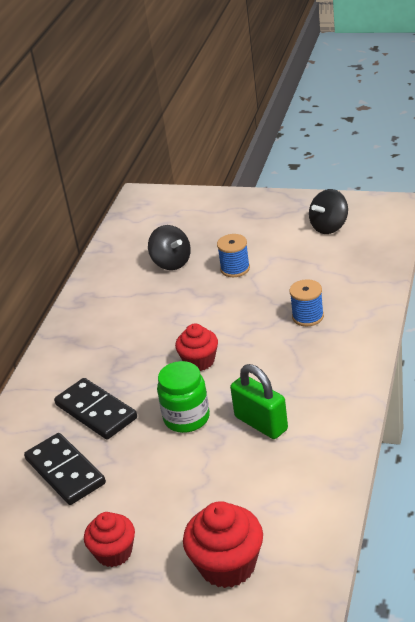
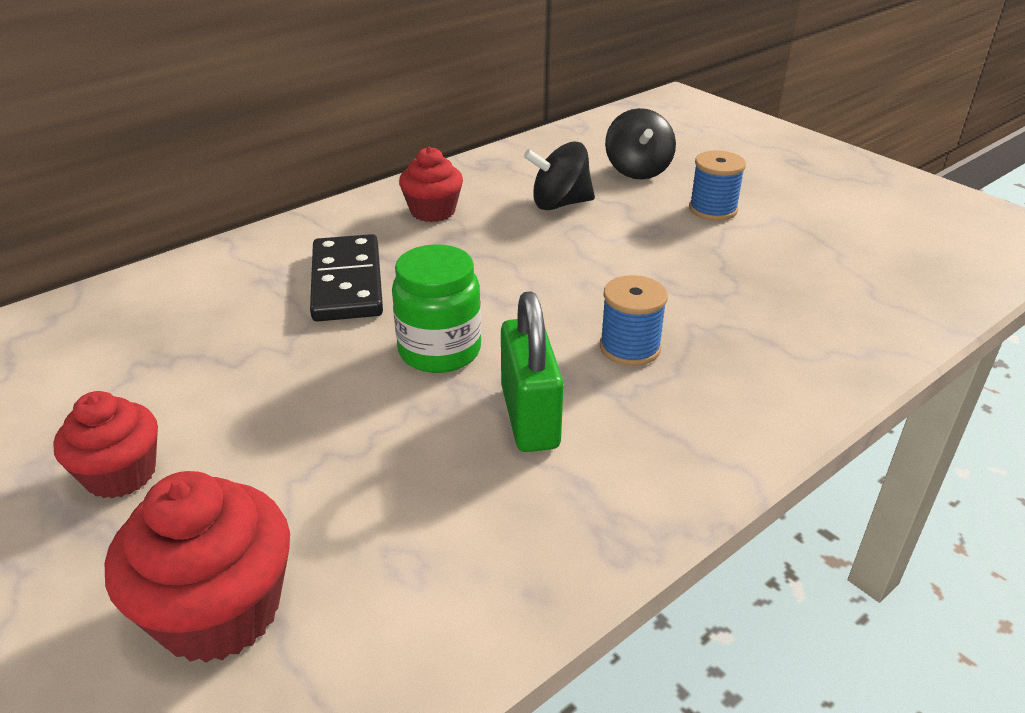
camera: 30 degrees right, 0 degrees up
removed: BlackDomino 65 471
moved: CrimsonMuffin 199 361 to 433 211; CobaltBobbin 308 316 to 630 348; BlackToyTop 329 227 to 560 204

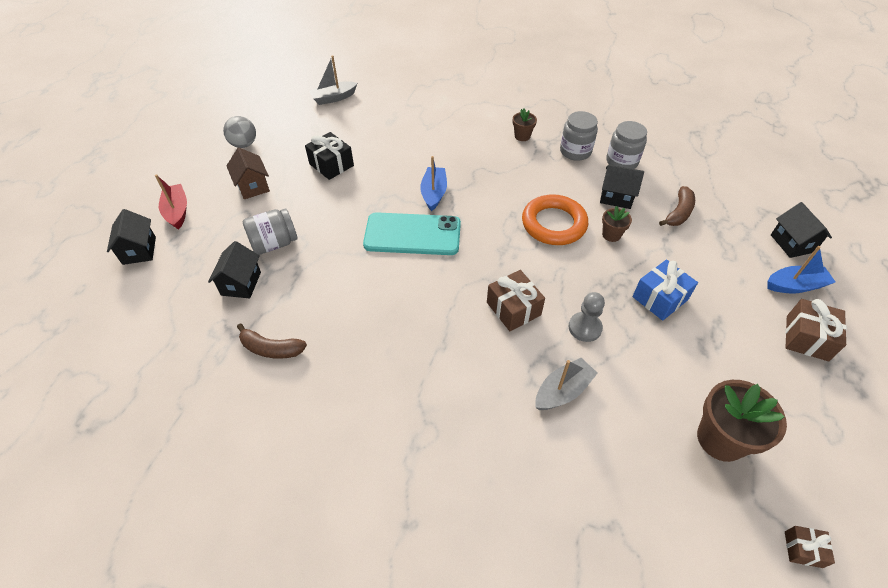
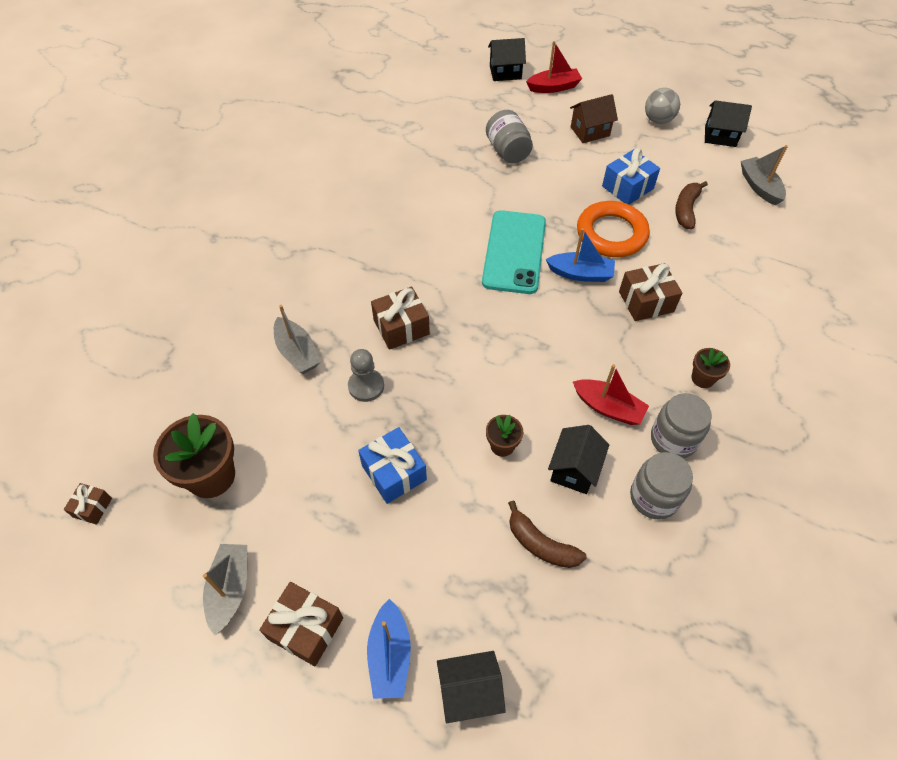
camera: 95 degrees right, 5 degrees up
added: GreyBoat 230 589; CrimsonBoat 608 407; RussetWrappedGift 646 301
moved: BlackCottage 241 283 to 720 136; RussetBananaFruit 271 348 to 686 209; OrangeColouredHoop 554 224 to 611 234
recoloured: BlackWrappedGift 331 165 to CobaltWrappedGift 627 187

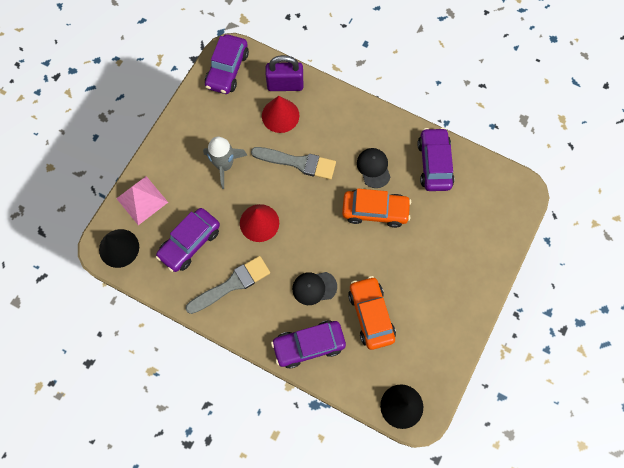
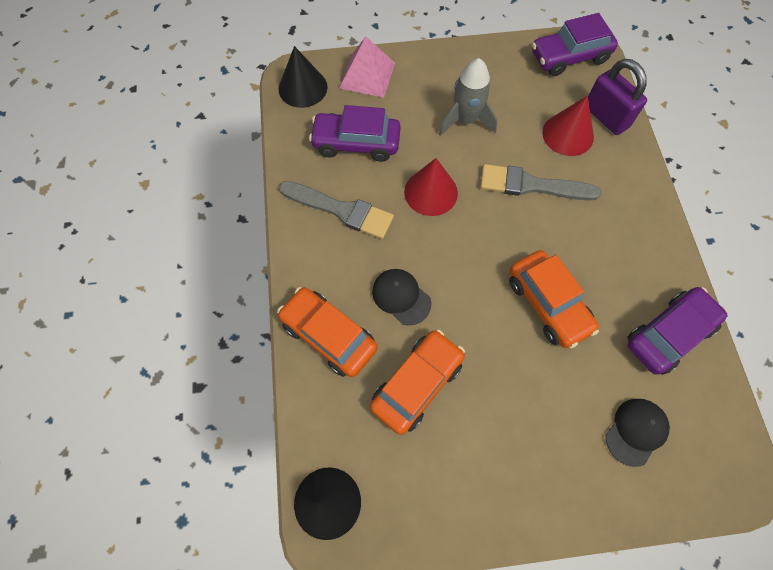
camera: 55 degrees right, 5 degrees down
moved: BlackPeakedCap 373 168 to 636 431
recoloured: PurpleToyCar 308 345 to OrangeColouredToyCar 328 336
turned: GreyPaintBrush 298 162 = 531 185 120 degrees clockwise

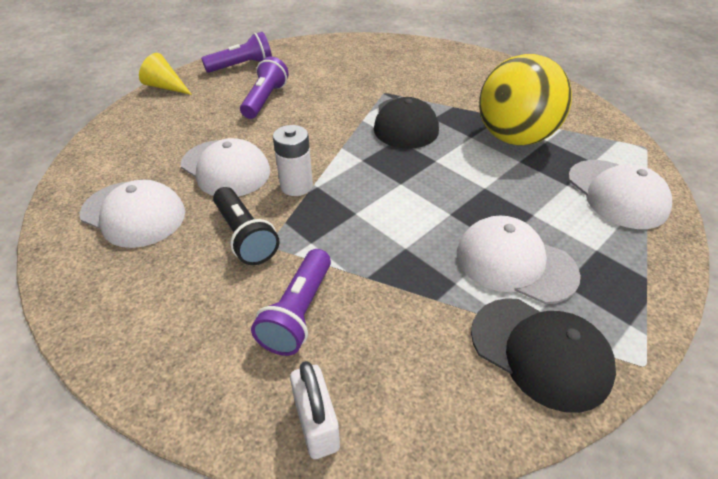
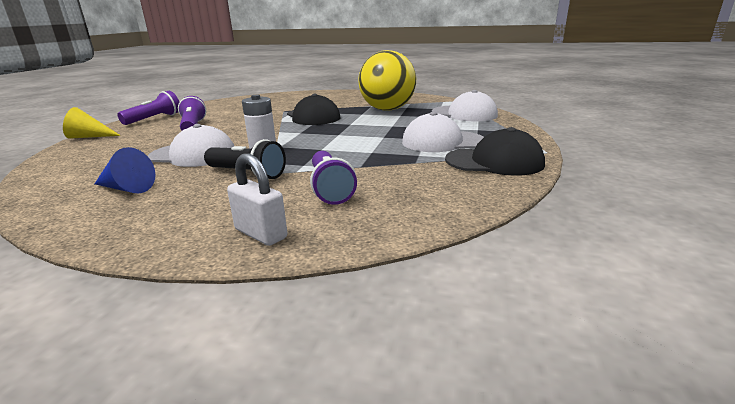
camera: 30 degrees left, 20 degrees down
moved: WhiteSmallLock 316 424 to 261 234
replaced: WhitePeakedCap 134 214 to CobaltConeShape 127 188

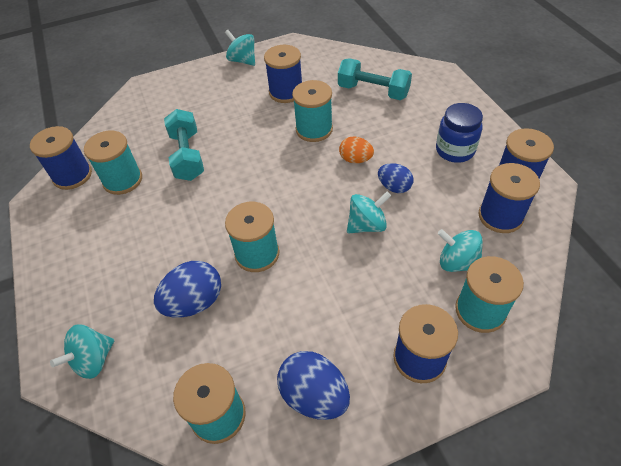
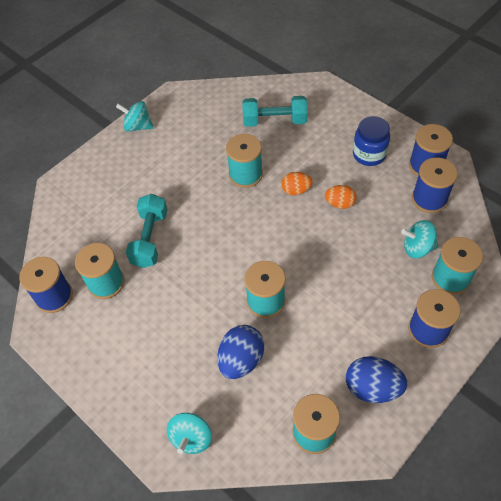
camera: 25 degrees left, 5 degrees up
removed: CobaltBobbin 286 92; TealToyTop 367 225
recoloured: CobaltToyEgg 394 187 to OrangeColouredToyEgg 340 203
turned: TealFreeWeight 187 156 = 150 238 45 degrees clockwise

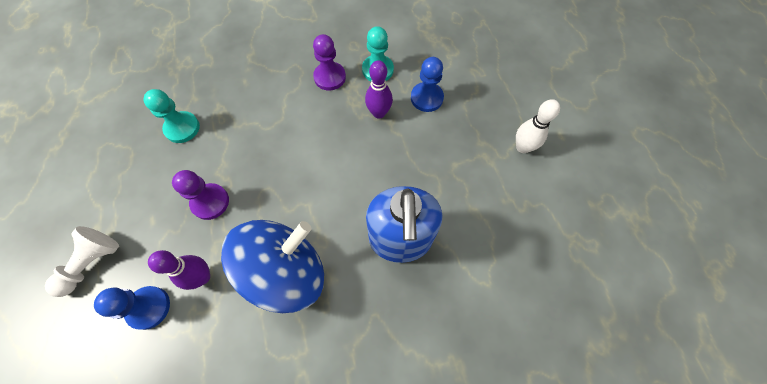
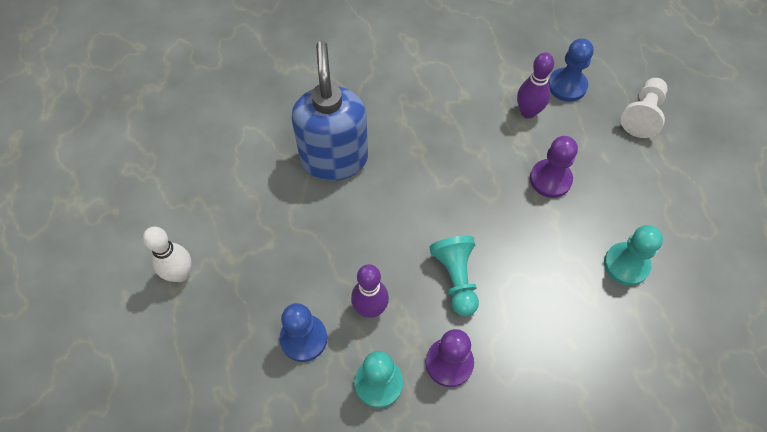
camera: 175 degrees right, 5 degrees down
removed: CobaltToyTop 286 271
added: TealChessPawn 456 278

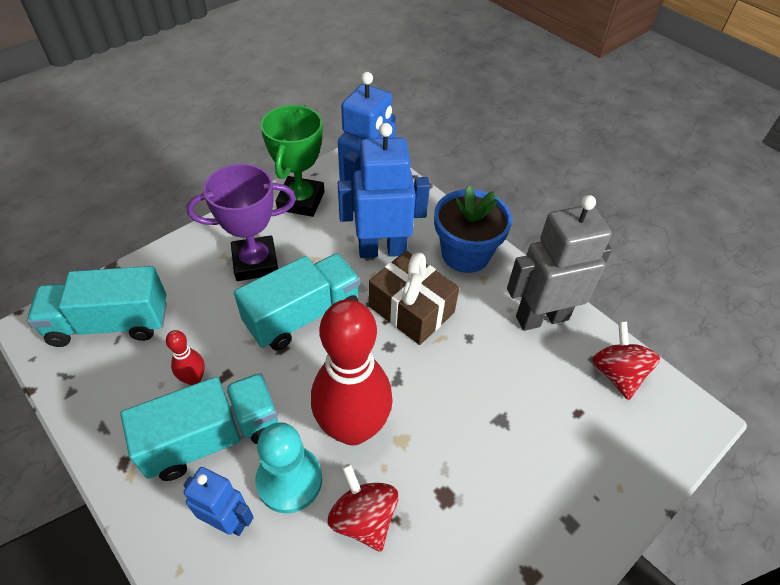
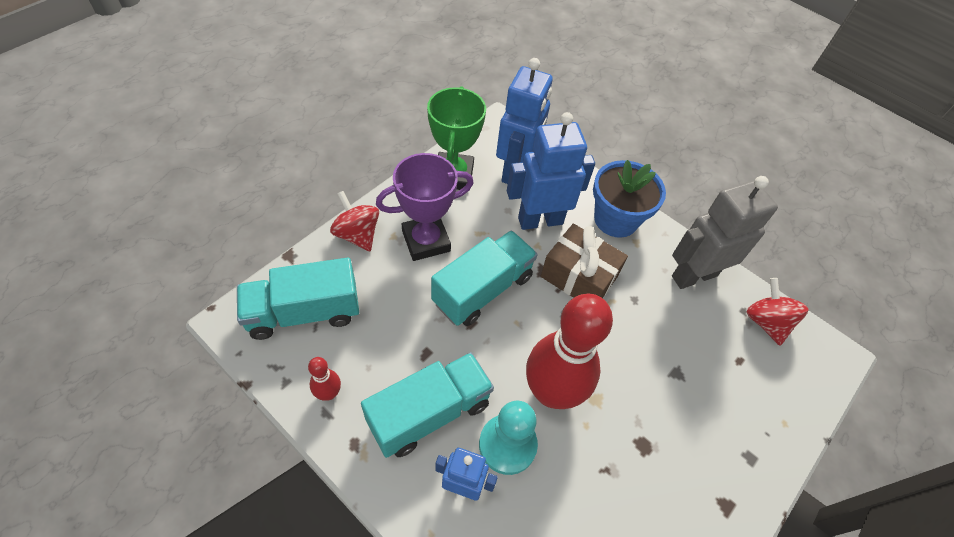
camera: 10 degrees left, 5 degrees up
moved: CrimsonTenpin 194 379 to 329 393; CrimsonToyTop 363 518 to 357 234

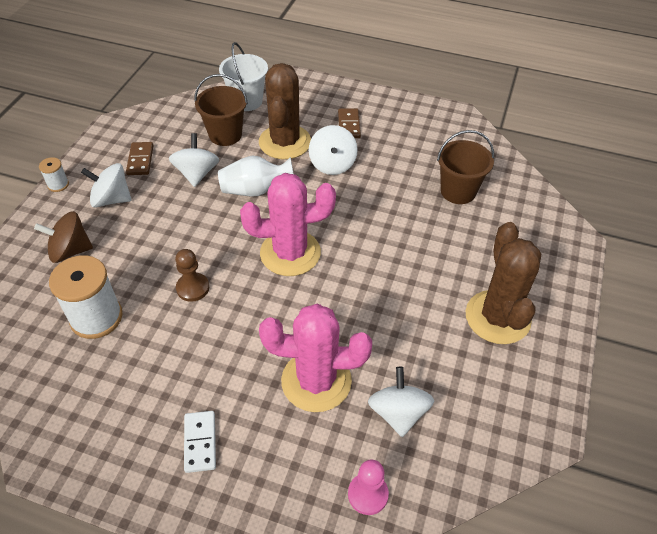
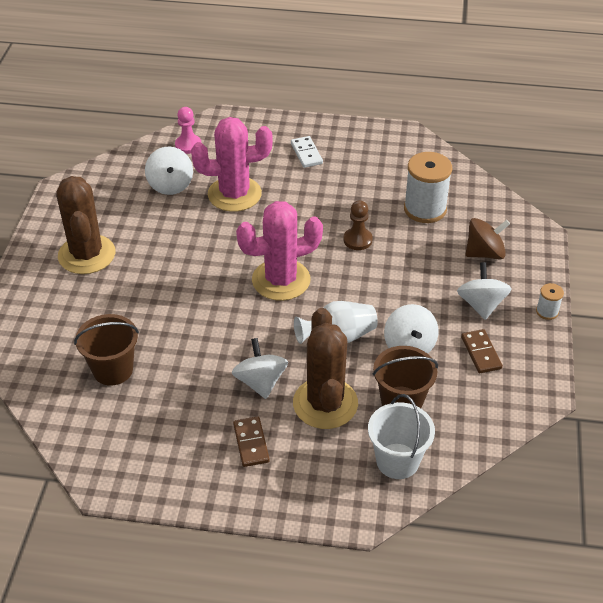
camera: 170 degrees right, 5 degrees down
turned: WhiteToyTop 111 199 = 481 305 90 degrees counterclockwise

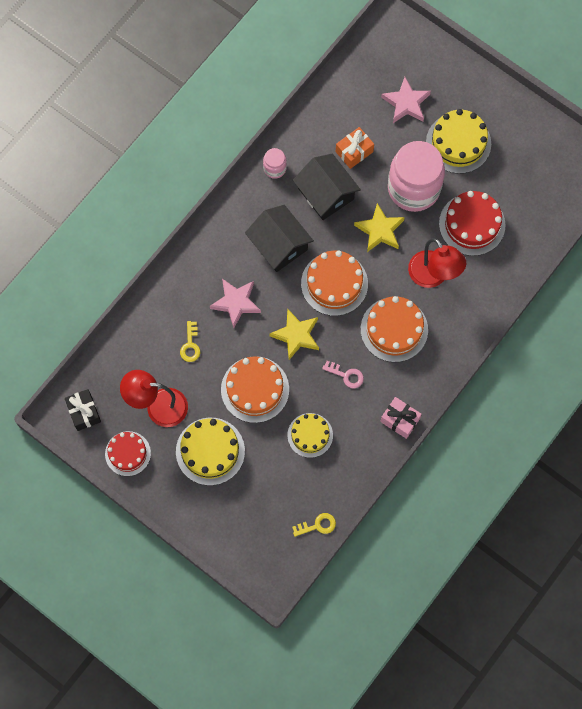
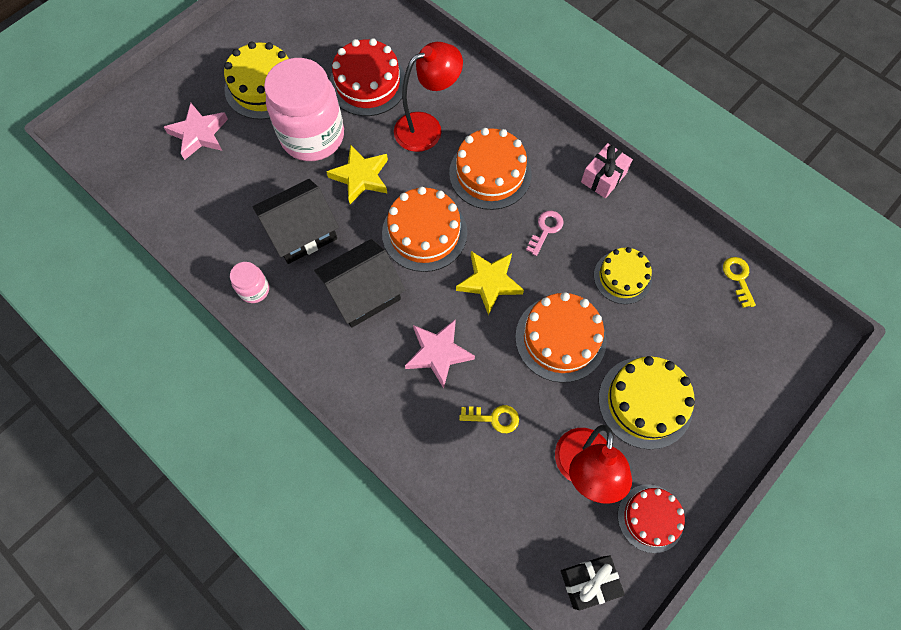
camera: 85 degrees left, 5 degrees down
removed: OrangeColouredWrappedGift 354 151

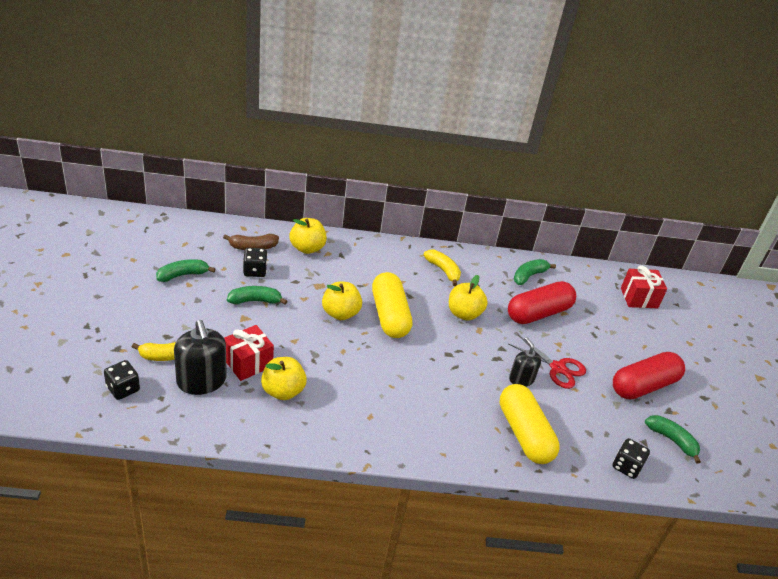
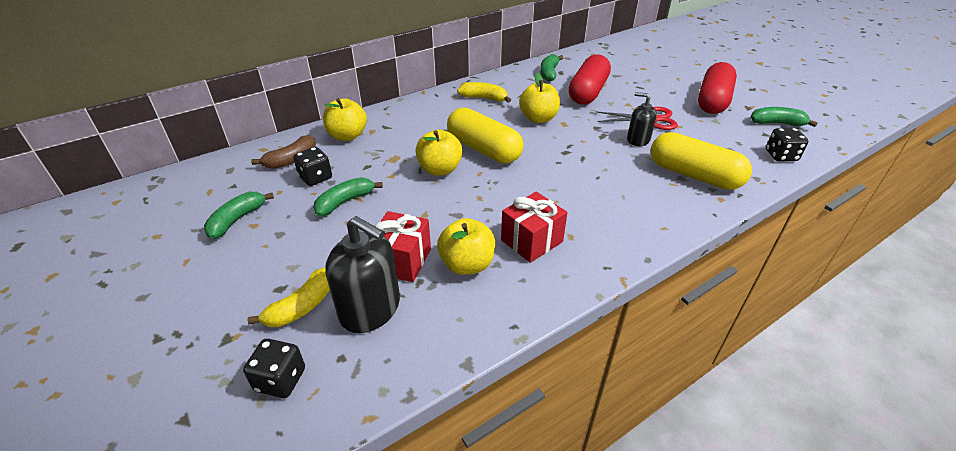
camera: 30 degrees left, 0 degrees up
moved: CrimsonWrappedGift 639 298 to 532 241

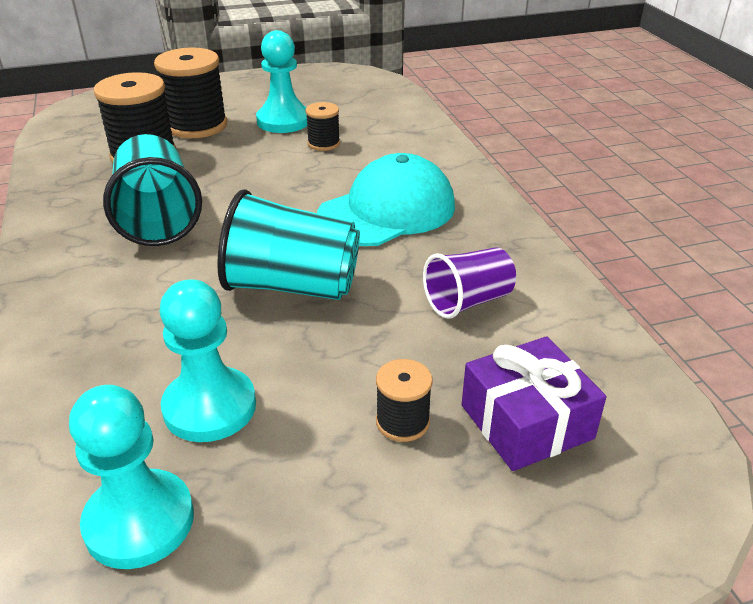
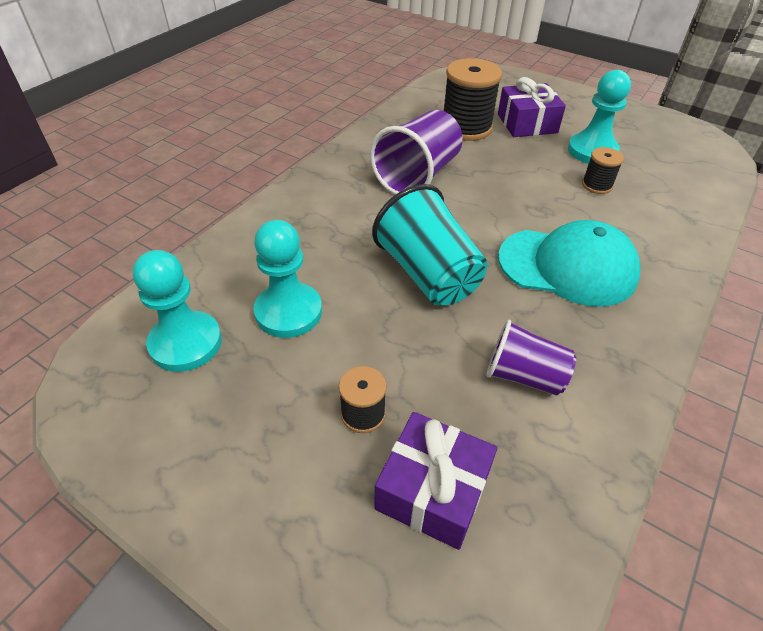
camera: 50 degrees right, 10 degrees up
replaced: BlackBobbin 197 126 to PurpleWrappedGift 527 123
recoloured: TealBeaker 157 218 to PurpleBeaker 418 176

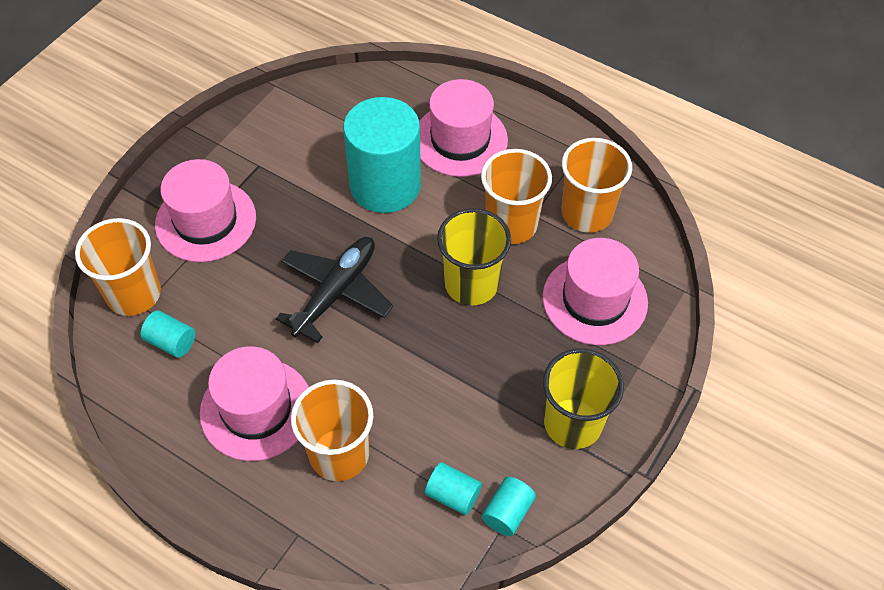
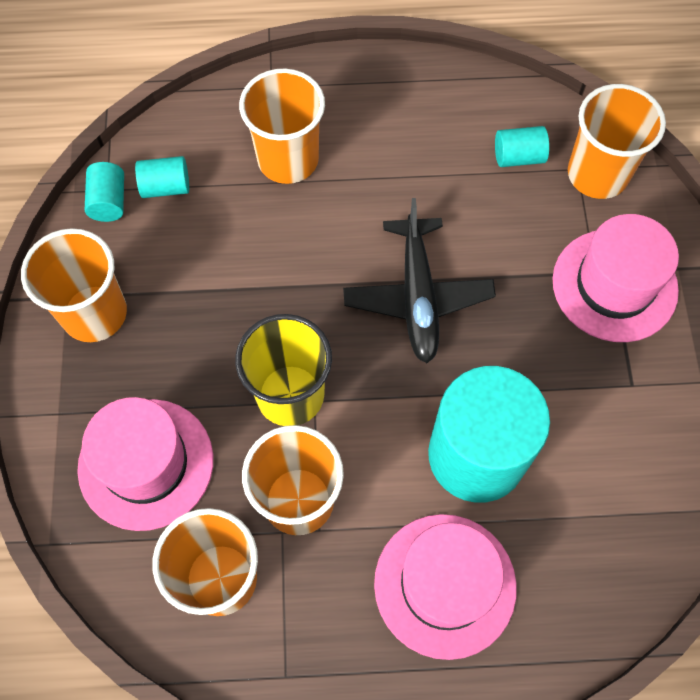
camera: 145 degrees right, 10 degrees up
removed: PinkTallHat 256 409
recoloured: BrightYellowBeaker 572 423 to OrangeColouredBeaker 94 313

